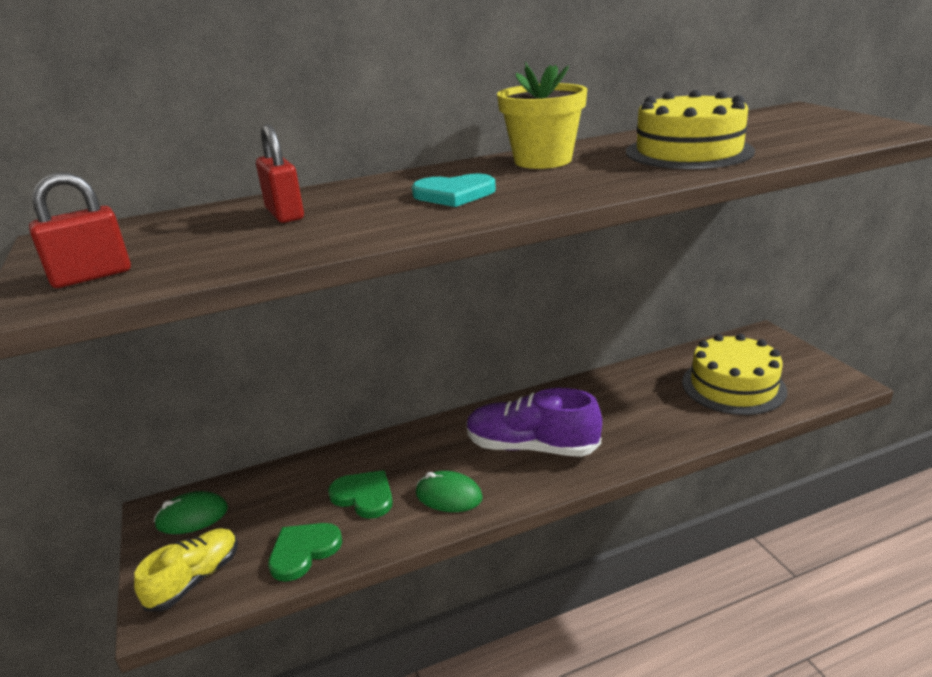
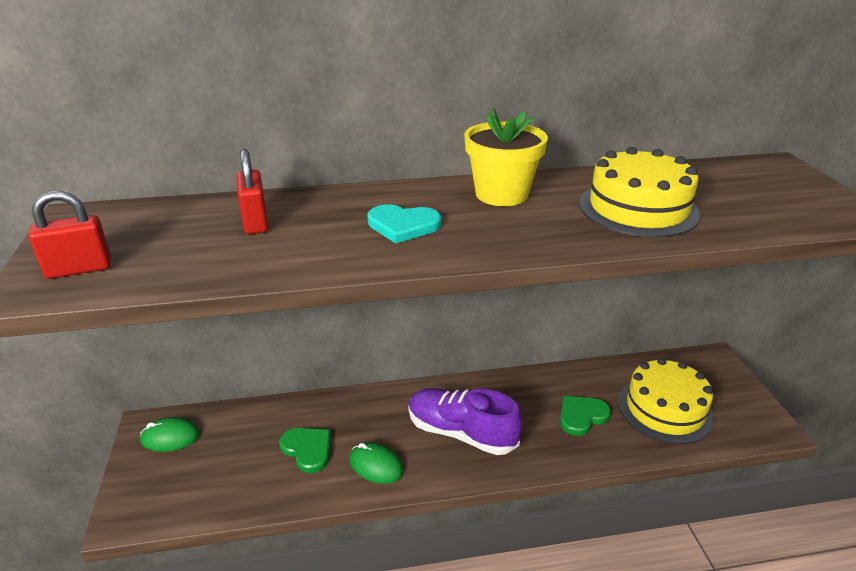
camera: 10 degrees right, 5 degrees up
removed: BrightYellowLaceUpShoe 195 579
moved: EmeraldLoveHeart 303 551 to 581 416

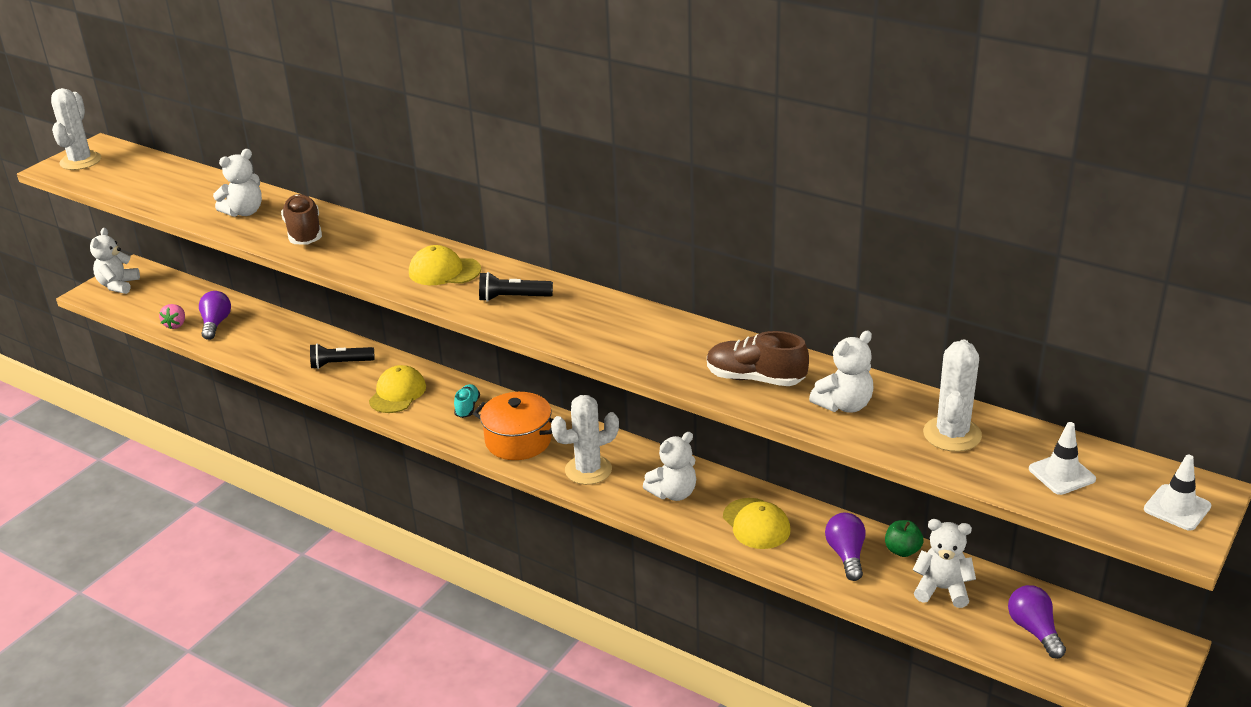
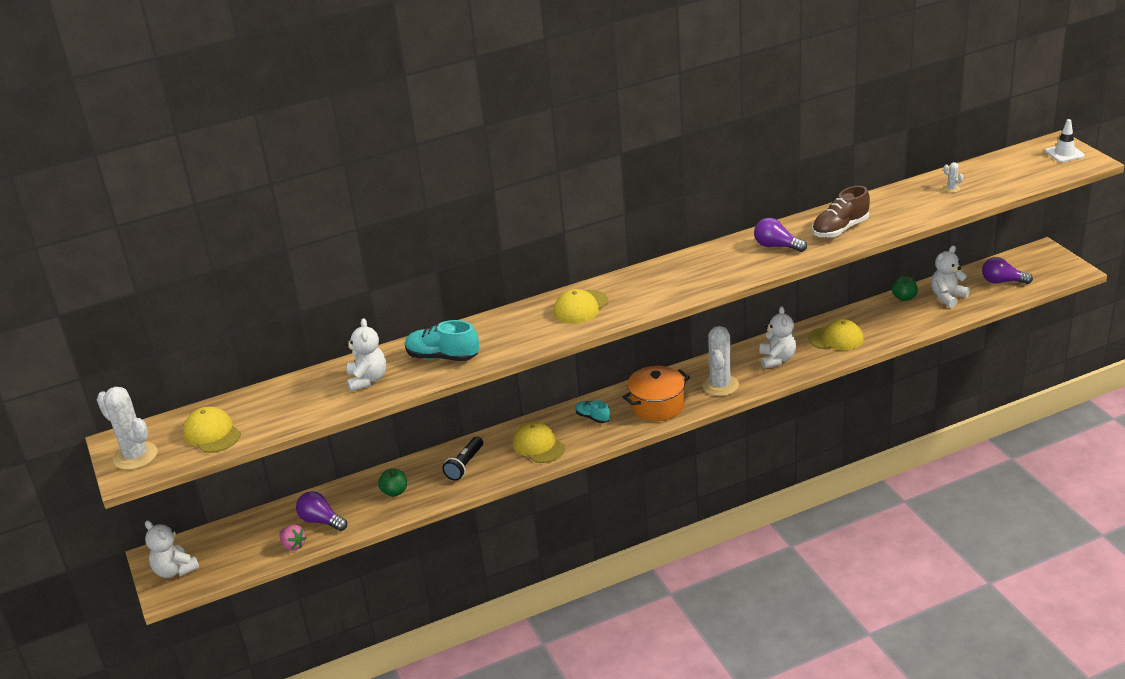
camera: 55 degrees left, 0 degrees up
removed: BlackPocketTorch 513 298; WhiteStuffedBear 844 405; WhiteSafetyCone 1061 474
added: BrightYellowPeakedCap 212 433; EmeraldAppleFruit 394 492
moved: PurpleBulb 846 555 to 776 246
recoloured: RussetLaceUpShoe 304 233 to TealLaceUpShoe 442 357
resized: WhiteSaguaroCactus 952 434 = 952 189 x0.43

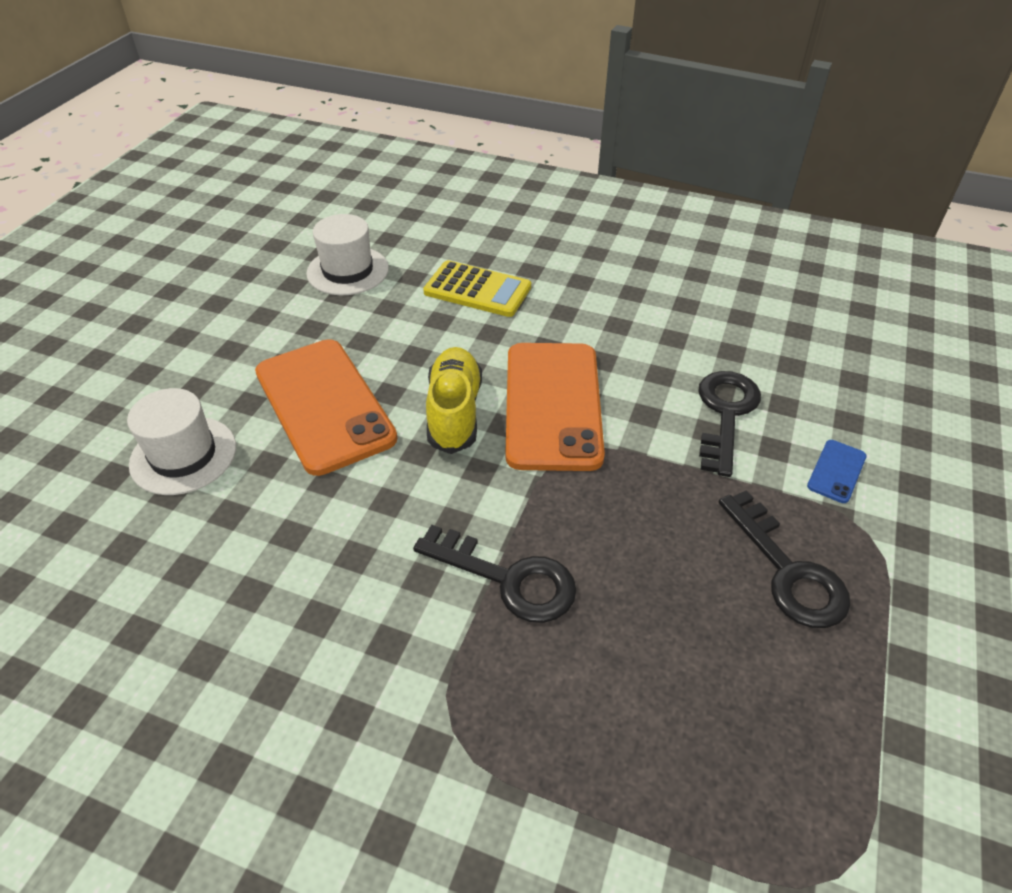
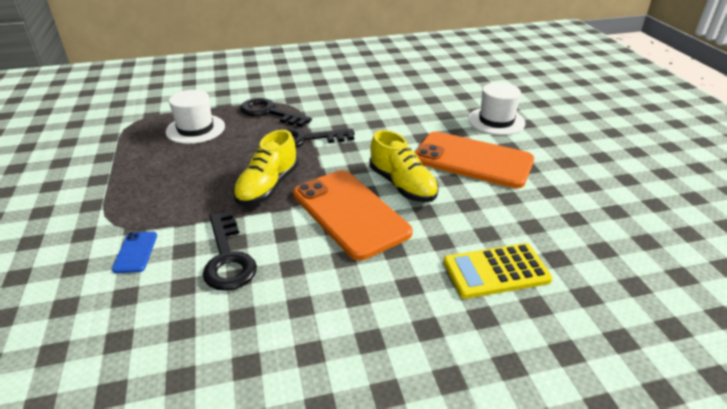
camera: 145 degrees right, 10 degrees down
added: BrightYellowLaceUpShoe 268 187
moved: WhiteTallHat 347 271 to 195 129; BlackDoorKey 788 571 to 269 112

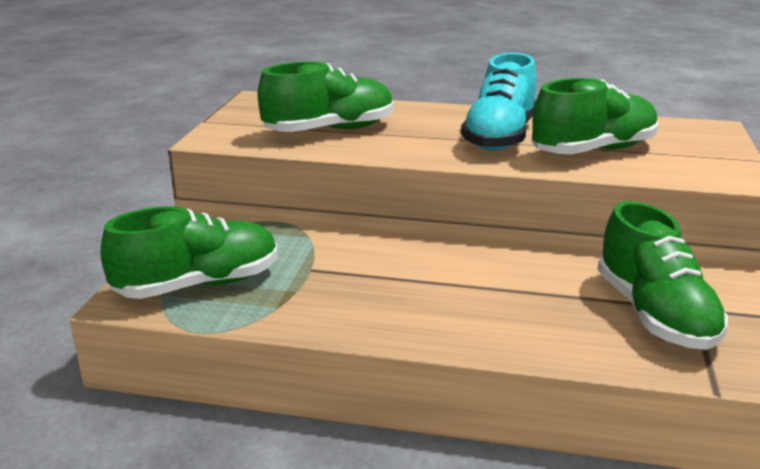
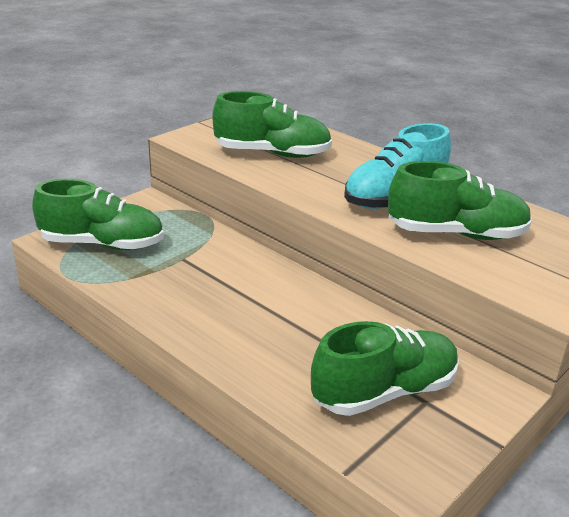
camera: 30 degrees right, 5 degrees up
turned: EmeraldLaceUpShoe 654 314 = 384 392 135 degrees counterclockwise

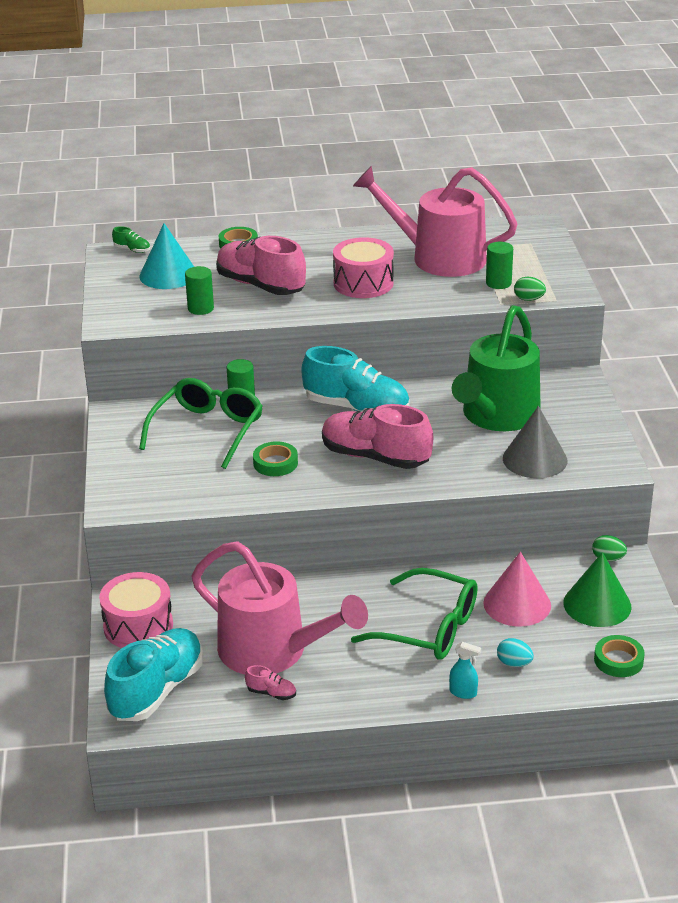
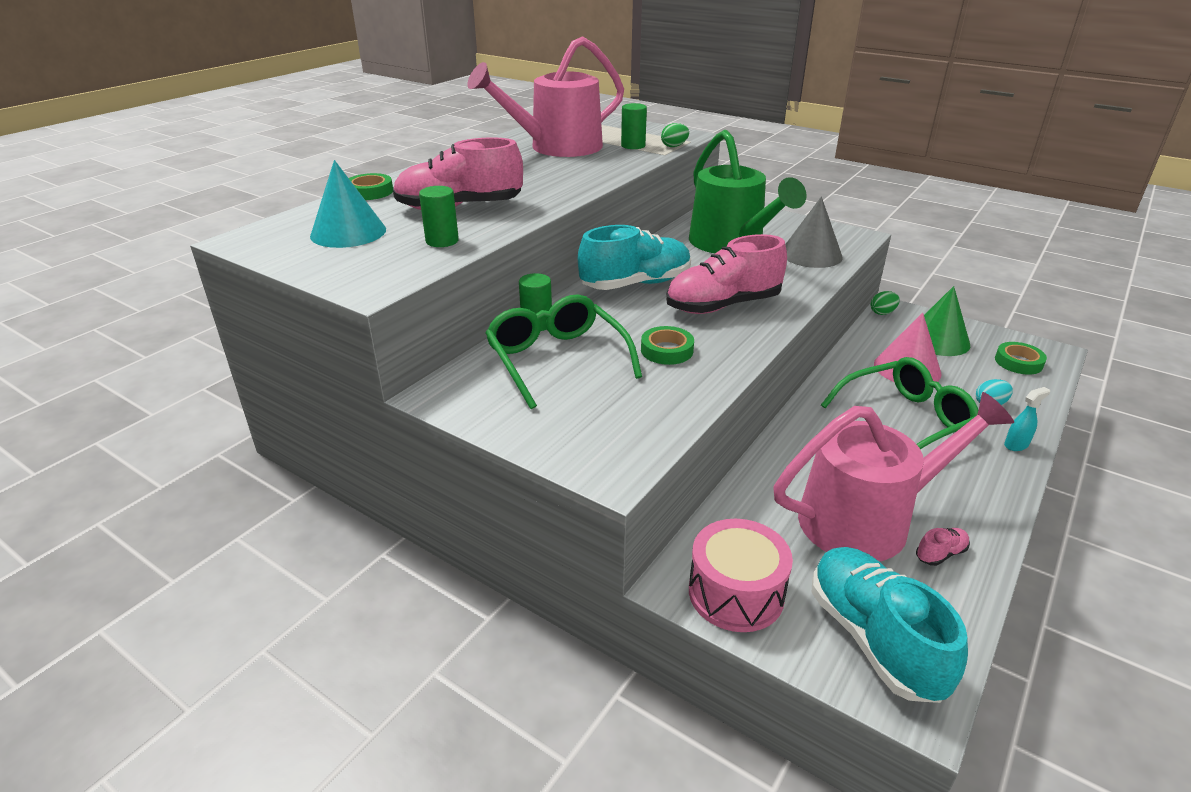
camera: 50 degrees left, 0 degrees up
removed: EmeraldLaceUpShoe 132 250; PinkSnareDrum 363 283

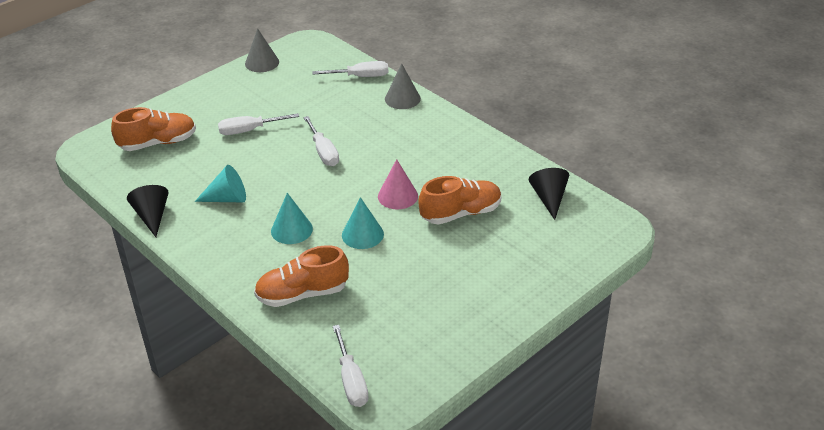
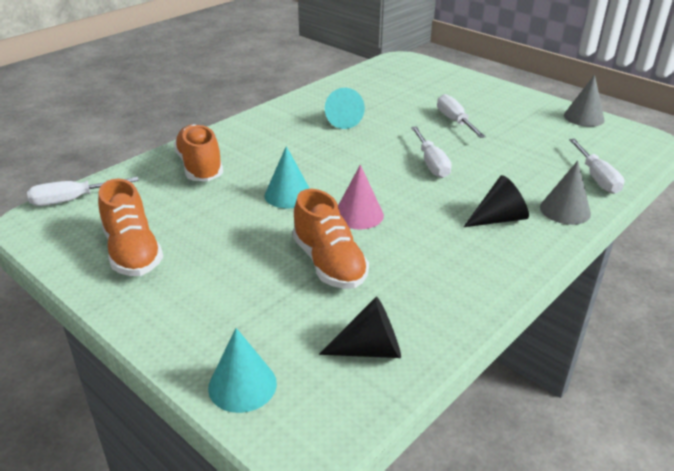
camera: 85 degrees right, 5 degrees down
moved: OrangeColouredLaceUpShoe 158 143 to 132 252; BlackConeShape 152 216 to 498 219; TealConeShape 291 230 to 242 385
turned: WhiteFlatScrewdriver 323 152 = 431 163 75 degrees counterclockwise

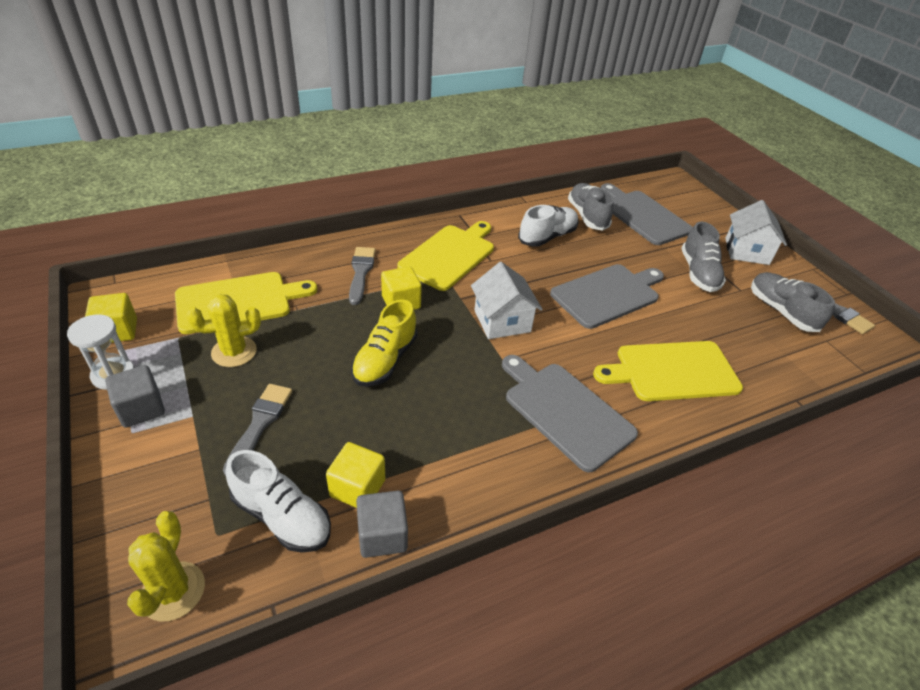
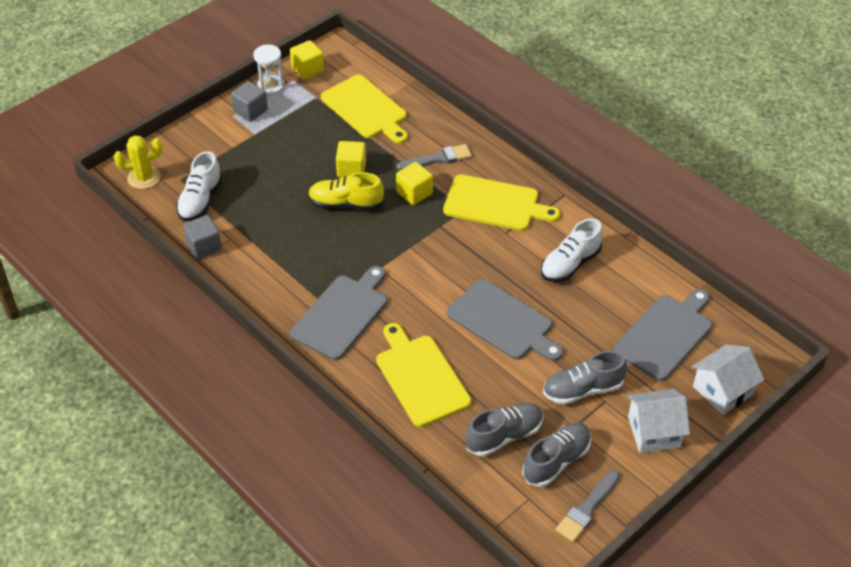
camera: 75 degrees right, 5 degrees up
removed: BrightYellowSaguaroCactus 234 352; GreyPaintBrush 260 424
moved: BrightYellowBlock 357 488 to 351 169; WhiteCottage 502 321 to 722 391; GreyLaceUpShoe 587 216 to 504 436
turned: WhiteLaceUpShoe 547 237 = 570 264 105 degrees clockwise

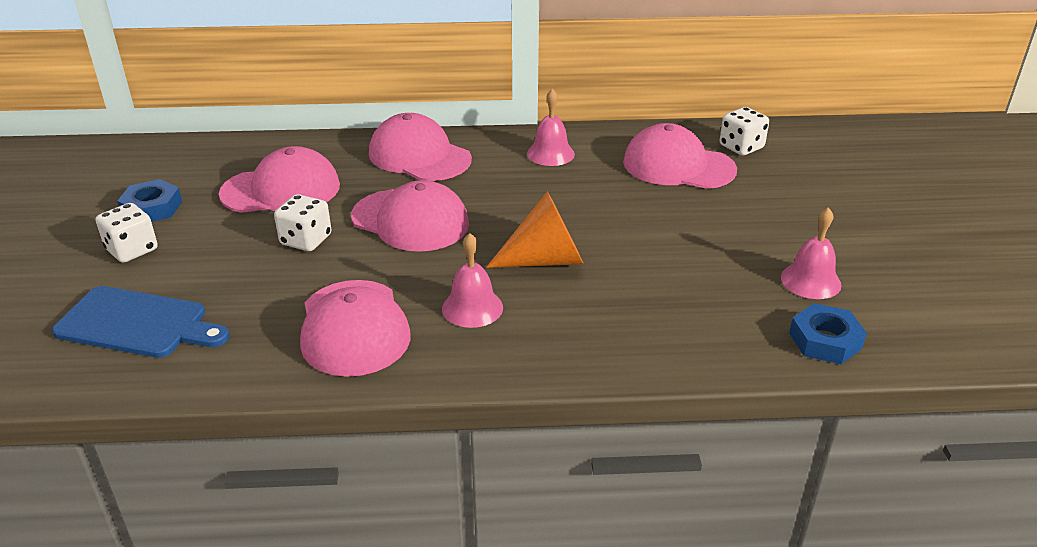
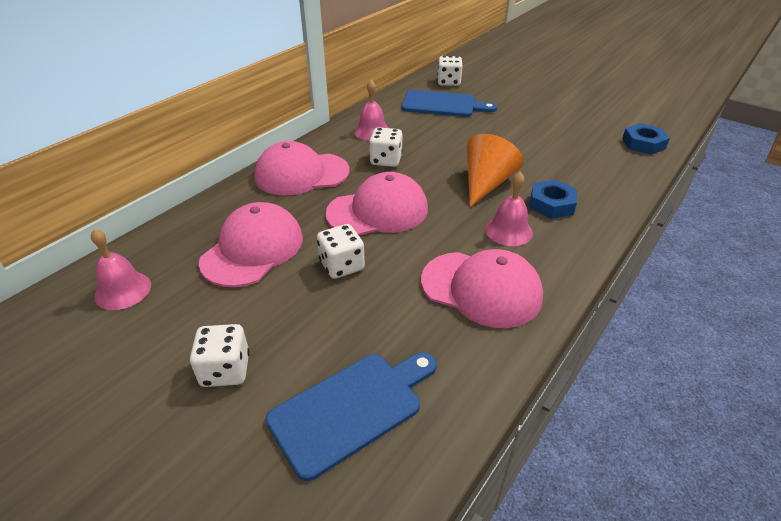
camera: 50 degrees left, 5 degrees up
added: WhiteDie 386 160
moved: CobaltHexNut 152 208 to 551 204; PinkHandBell 810 281 to 123 290
replaced: PinkPeakedCap 678 166 to CobaltCuttingBoard 442 104

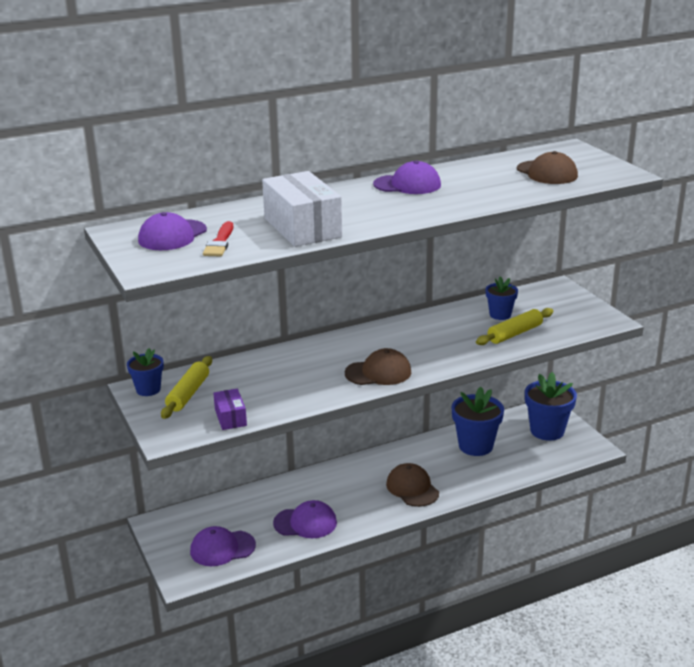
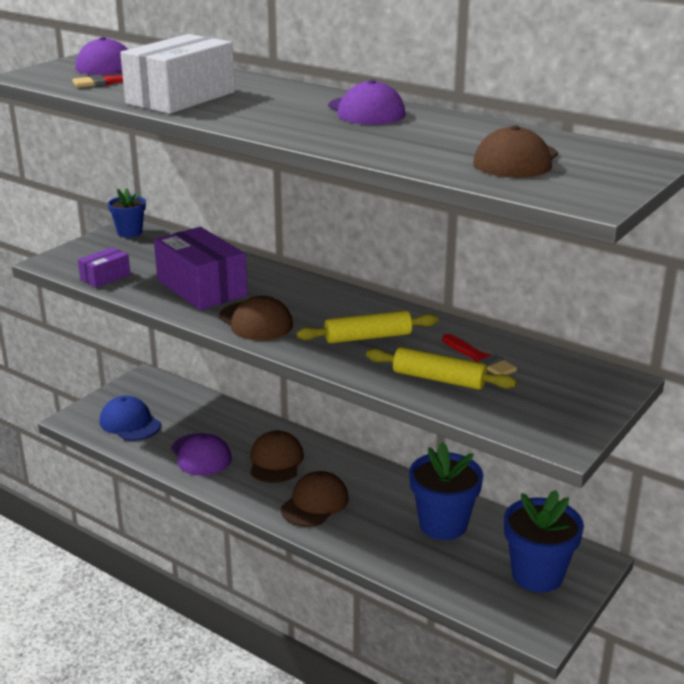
camera: 60 degrees right, 0 degrees up
added: PurpleBox 201 288; RussetPeakedCap 276 461
moved: BrightYellowDoughRoller 188 394 to 368 337
replaced: CobaltFlowerPot 500 315 to CrimsonPaintBrush 479 358
recoloured: PurplePeakedCap 222 548 to CobaltPeakedCap 130 423

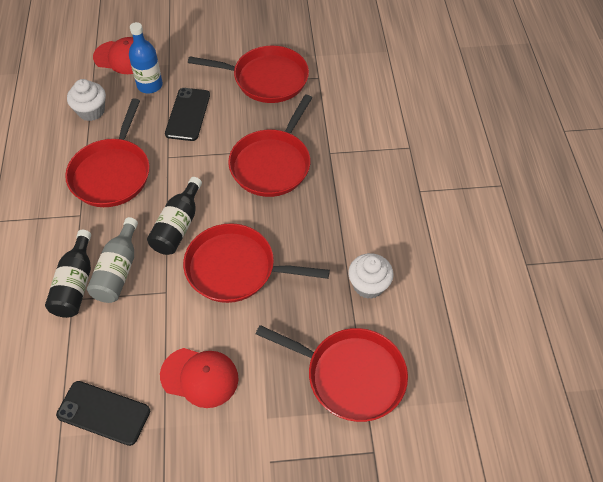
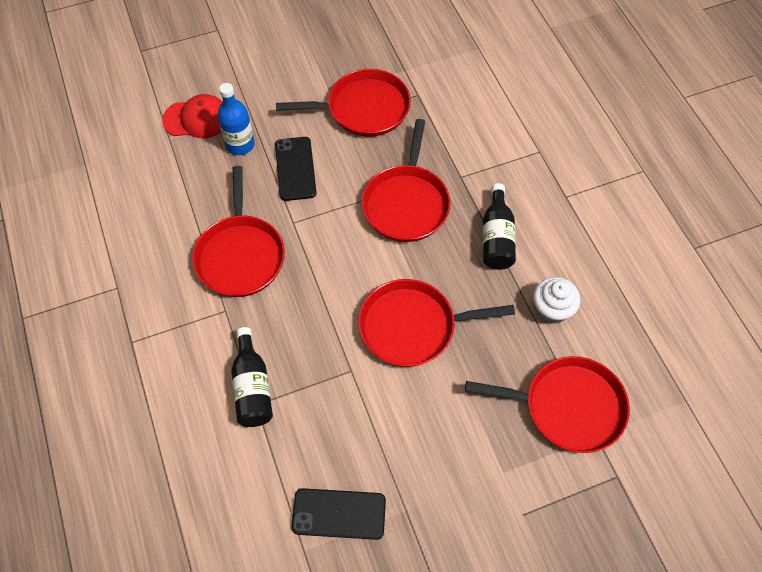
camera: 15 degrees left, 5 degrees up
removed: WhiteMuffin 91 111; GreyBottle 118 271; CrimsonPeakedCap 200 377
moved: BlackBottle 178 226 to 496 238

